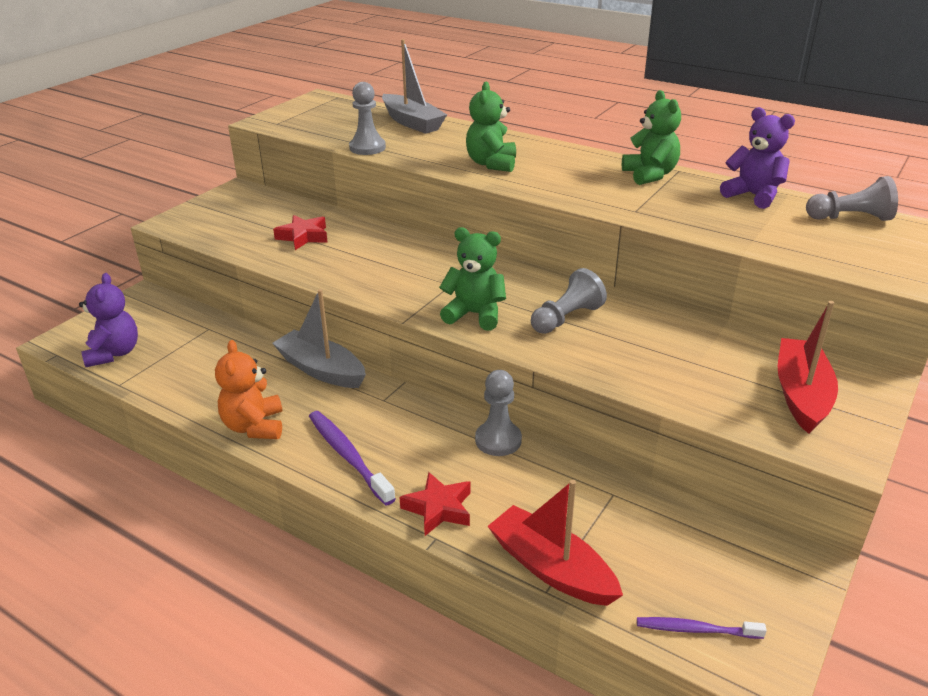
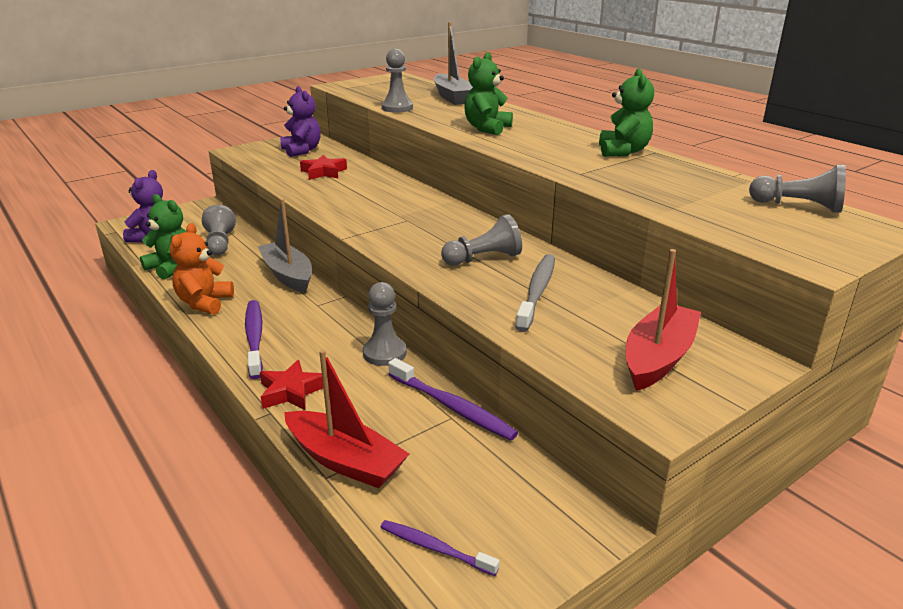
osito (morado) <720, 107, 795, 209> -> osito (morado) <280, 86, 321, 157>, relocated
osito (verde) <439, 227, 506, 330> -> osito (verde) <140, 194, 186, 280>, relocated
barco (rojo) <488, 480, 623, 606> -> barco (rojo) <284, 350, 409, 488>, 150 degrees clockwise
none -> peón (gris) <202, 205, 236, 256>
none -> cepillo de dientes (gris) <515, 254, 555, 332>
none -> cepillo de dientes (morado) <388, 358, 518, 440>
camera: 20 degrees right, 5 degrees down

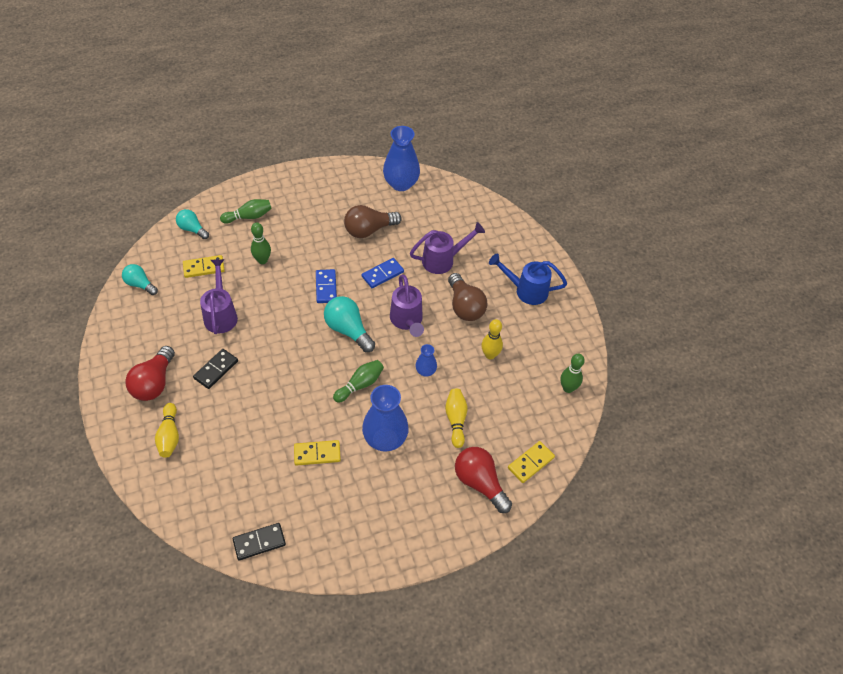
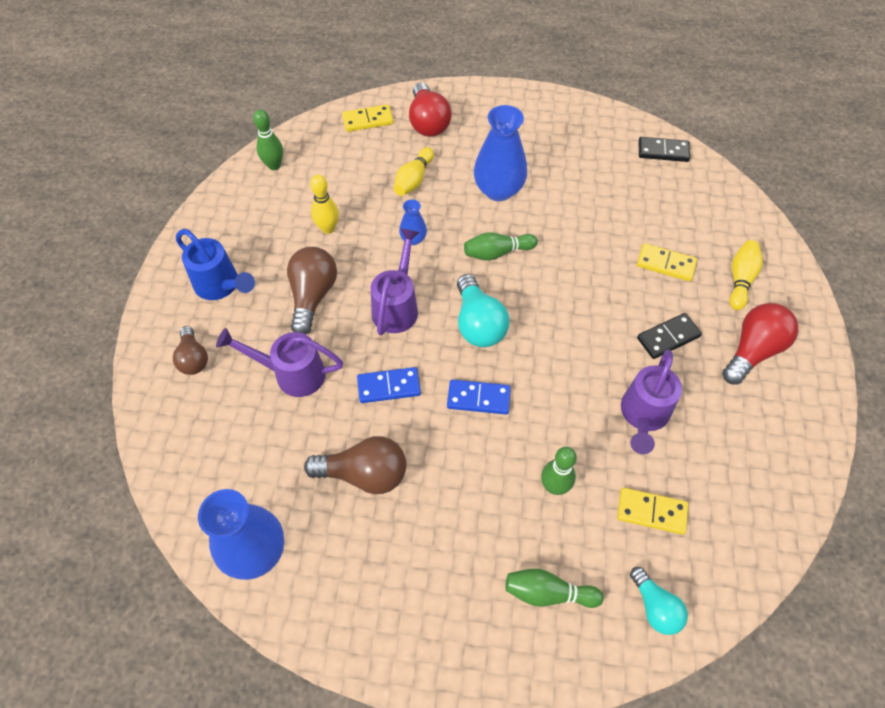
bombilla (turquesa) <122, 264, 158, 295> -> none
ficha de dominó (azul) <316, 269, 337, 303> -> ficha de dominó (azul) <447, 379, 511, 415>, 75 degrees clockwise
ficha de dominó (amarillo) <294, 440, 341, 466> -> ficha de dominó (amarillo) <637, 243, 697, 281>, relocated
none -> bombilla (marrón) <173, 326, 208, 375>
camera: 150 degrees left, 5 degrees up

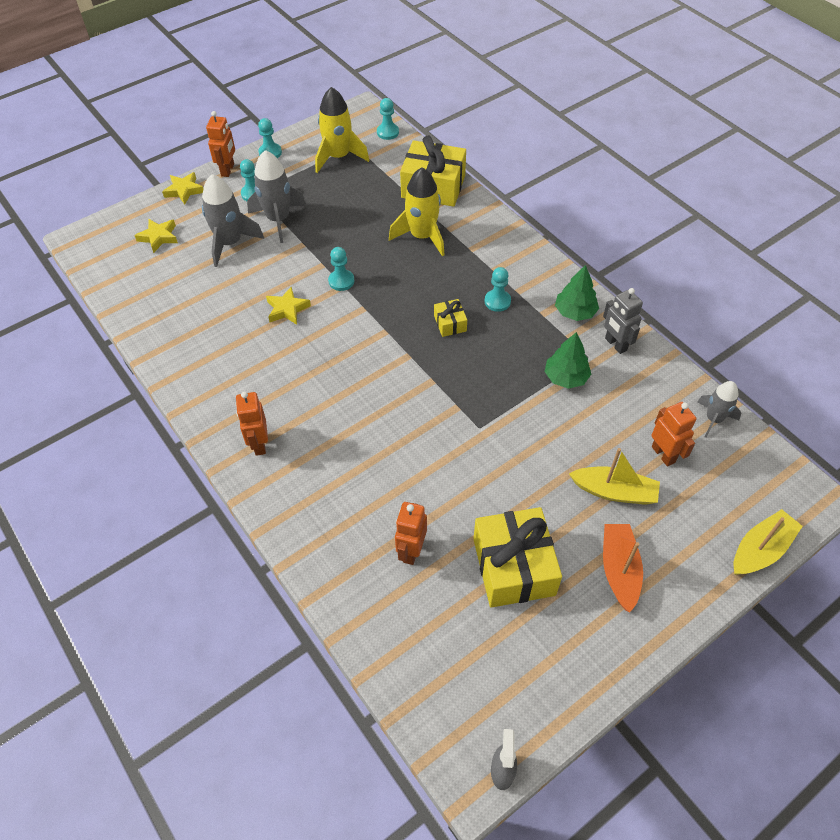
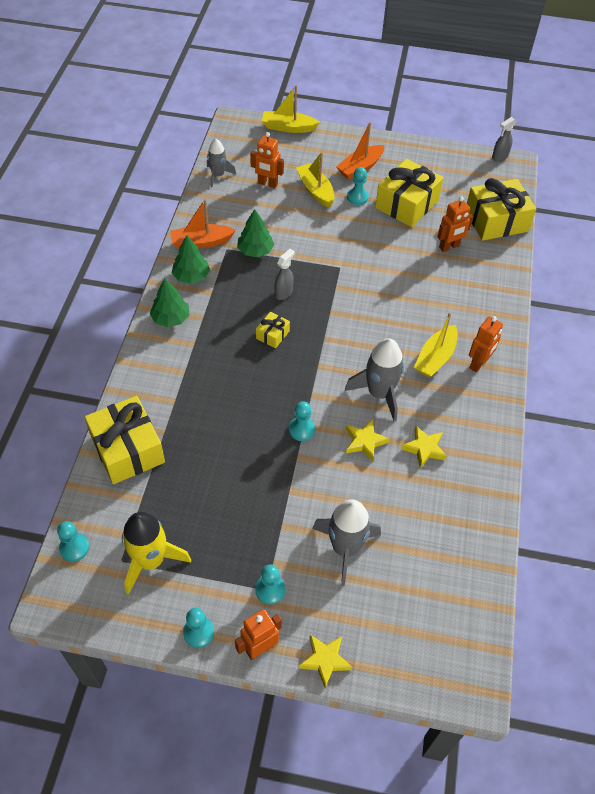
cohete (gris) <247, 150, 306, 243> -> cohete (gris) <345, 338, 404, 421>, relocated
cohete (amarillo) <389, 167, 445, 256> -> none
estrella (amarillo) <134, 219, 178, 253> -> estrella (amarillo) <401, 426, 447, 468>, relocated
peón (turquesa) <485, 267, 511, 312> -> peón (turquesa) <347, 167, 369, 205>, relocated
robot (gris) <603, 288, 643, 354> -> barco (naranja) <170, 199, 236, 248>
robot (naranja) <651, 402, 696, 467> -> robot (naranja) <250, 132, 284, 188>, 90 degrees counterclockwise
none -> regalo (amarillo) <467, 178, 536, 241>
none -> pulverizador (gris) <275, 249, 295, 300>
none -> árbol (verde) <150, 278, 190, 327>
none -> barco (amarillo) <414, 313, 458, 377>
camera: 135 degrees left, 0 degrees up

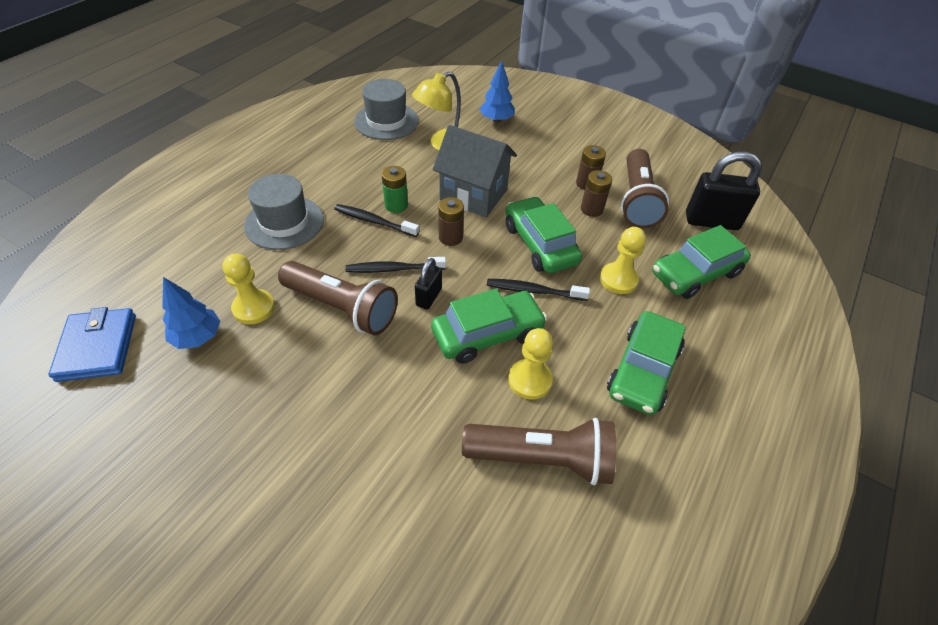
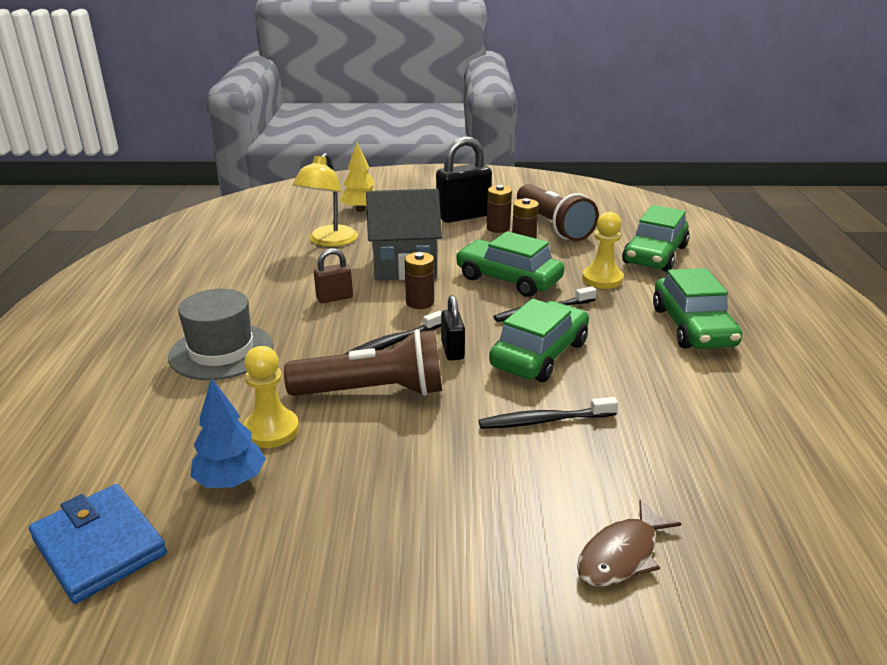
árbol (azul) <480, 61, 515, 122> -> árbol (amarillo) <340, 142, 375, 212>
sombrero (gris) <354, 79, 419, 140> -> none
candado (negro) <686, 151, 762, 230> -> candado (negro) <436, 136, 492, 223>, relocated
pila (verde) <381, 166, 408, 213> -> candado (marrón) <314, 248, 353, 303>
cepillo de dientes (negro) <334, 204, 419, 237> -> cepillo de dientes (negro) <479, 397, 618, 429>, relocated
peón (amarillo) <508, 328, 553, 400> -> none
lámpara de mano (marrón) <462, 418, 616, 485> -> none
none -> pez (marrón) <577, 499, 682, 587>
camera: 30 degrees left, 20 degrees down

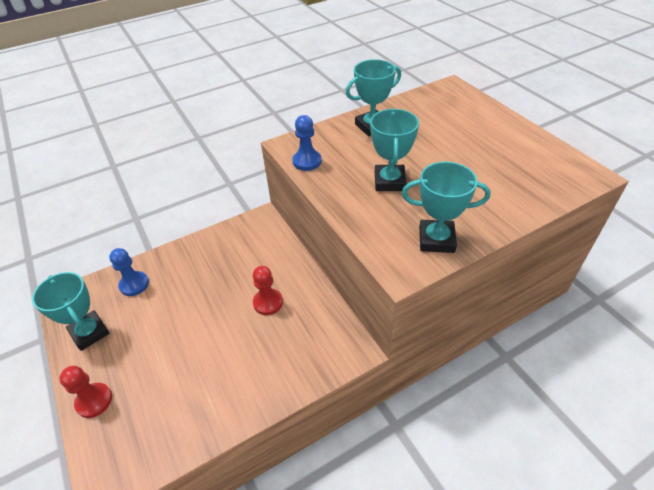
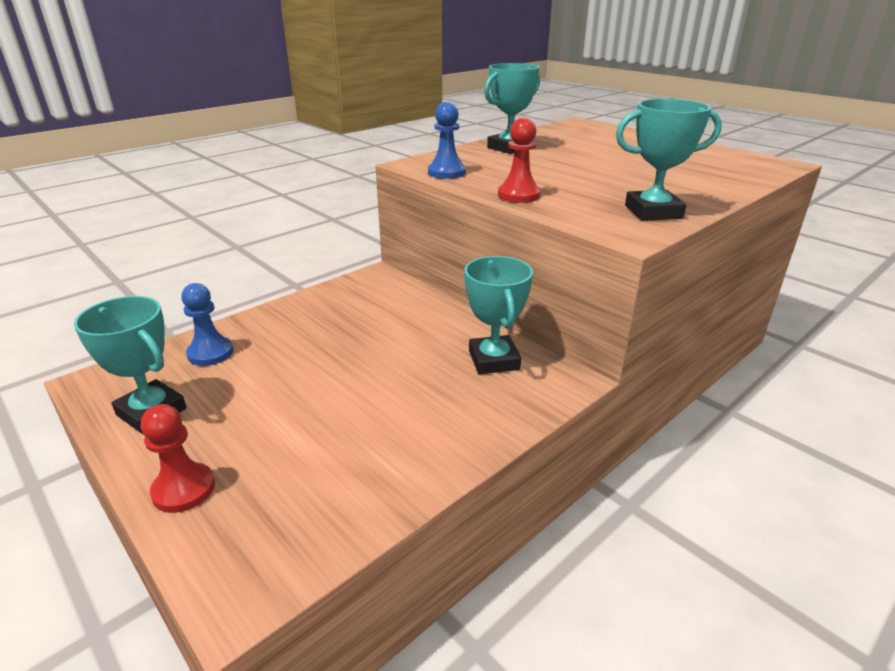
trofeo (turquesa) <370, 109, 419, 191> -> trofeo (turquesa) <464, 256, 533, 374>, relocated
peón (rojo) <253, 266, 283, 315> -> peón (rojo) <498, 118, 541, 203>, relocated
camera: 15 degrees left, 15 degrees down

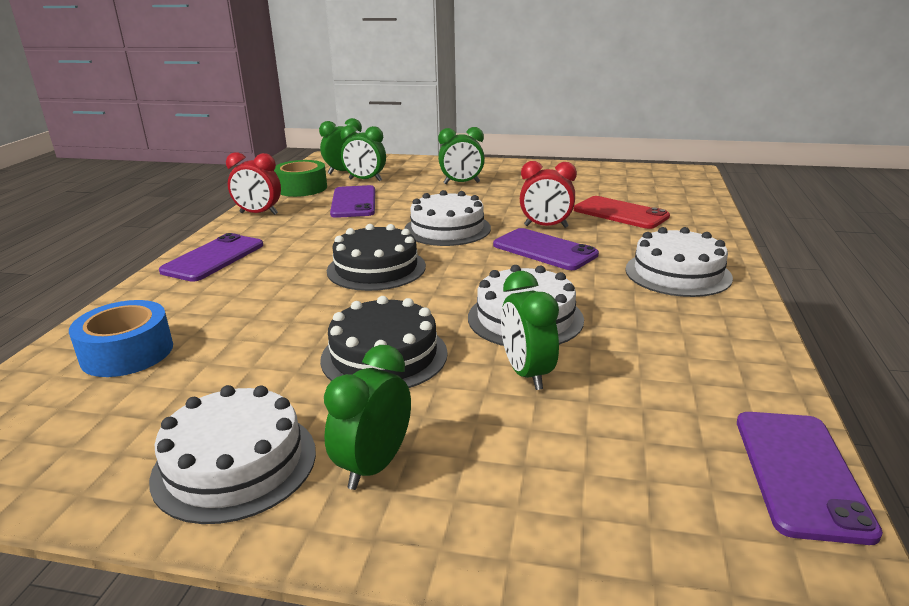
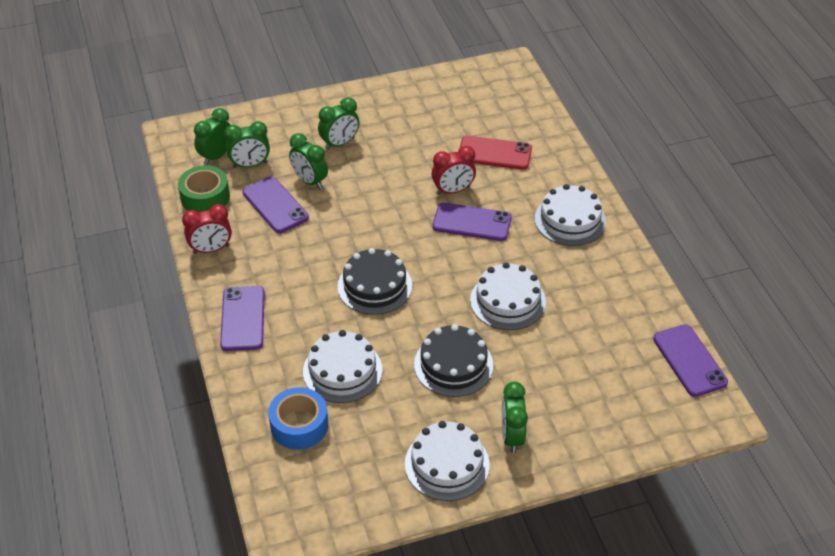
tarta (blanco) <405, 190, 491, 246> -> tarta (blanco) <303, 330, 383, 403>, relocated
despertador (verde) <501, 271, 559, 390> -> despertador (verde) <289, 133, 328, 189>, relocated
camera: 30 degrees left, 20 degrees up

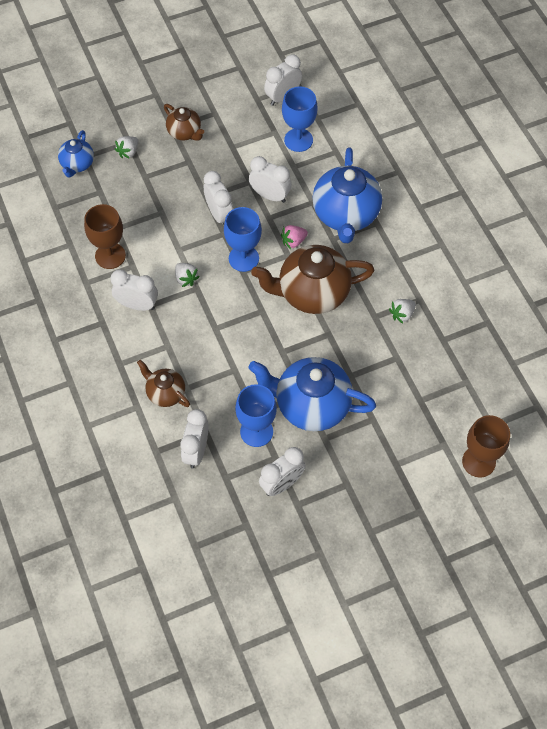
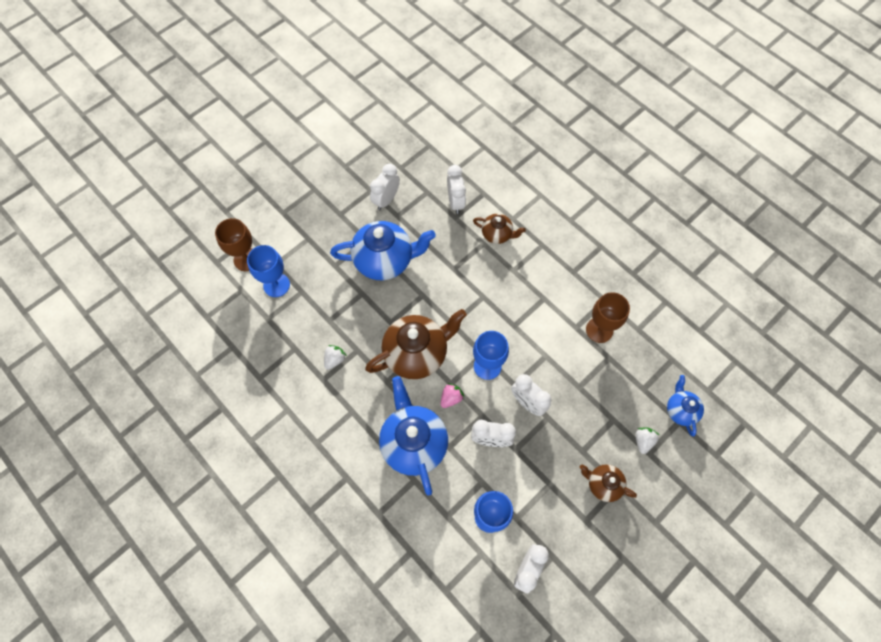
fresa (blanco) <175, 263, 199, 287> -> none
despertador (blanco) <111, 270, 158, 311> -> none
copa (azul) <235, 384, 277, 447> -> copa (azul) <247, 245, 290, 297>, relocated
camera: 160 degrees right, 5 degrees up

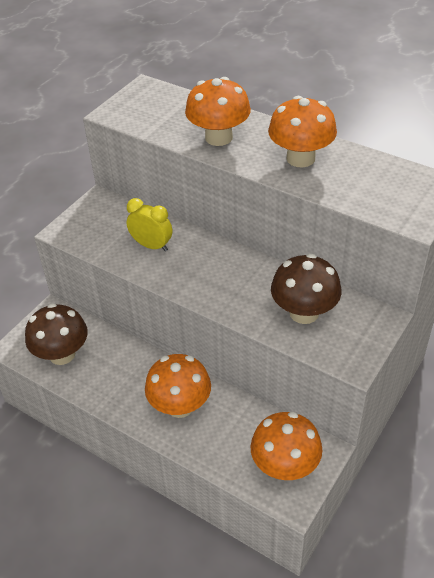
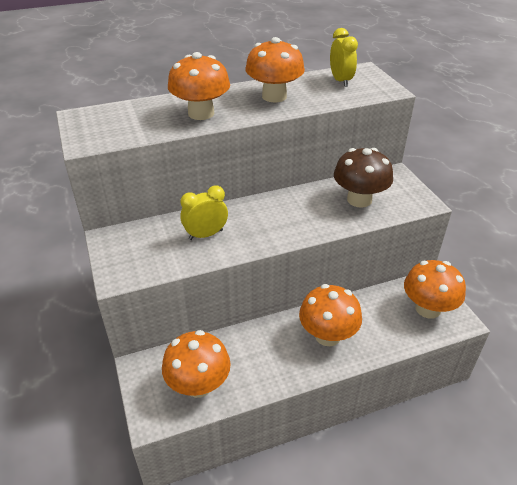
seta (marrón) <25, 303, 88, 365> -> seta (naranja) <162, 330, 231, 398>
none -> despertador (amarillo) <330, 28, 358, 87>
camera: 55 degrees left, 5 degrees down

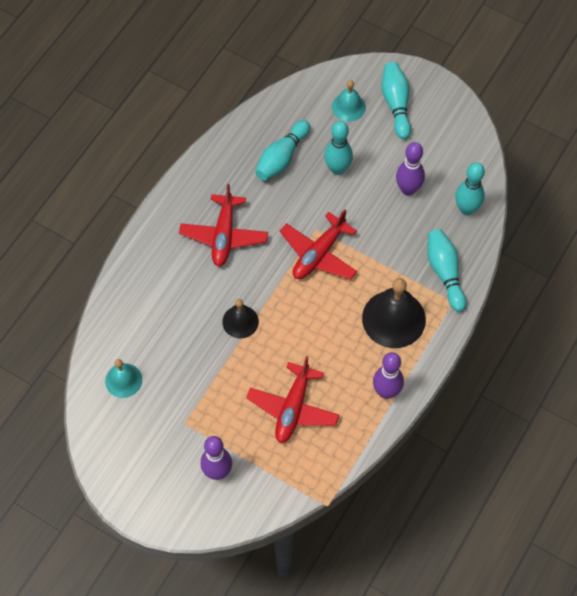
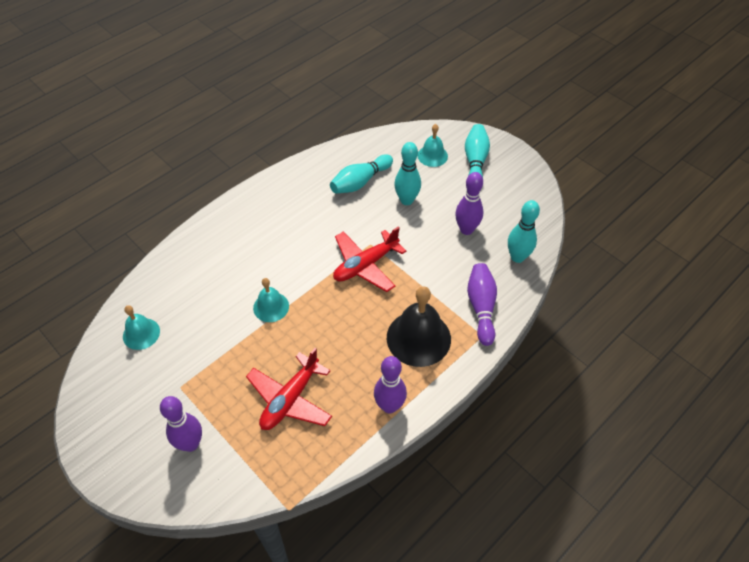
avión (rojo) <179, 184, 268, 267> -> none
bolo (turquesa) <428, 229, 466, 312> -> bolo (morado) <467, 263, 497, 346>
campana (negro) <222, 299, 259, 338> -> campana (turquesa) <253, 278, 289, 322>
camera: 15 degrees right, 10 degrees down

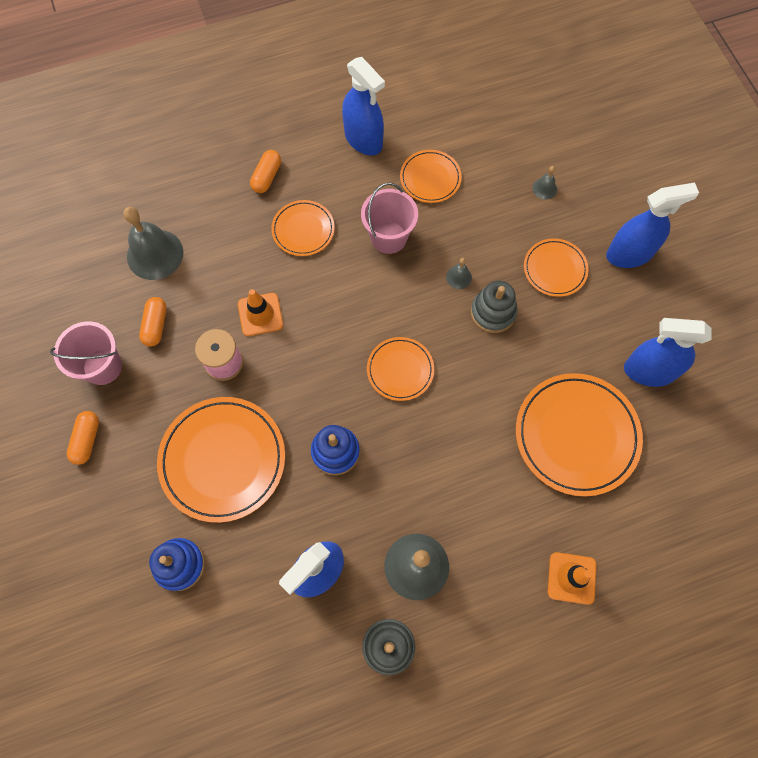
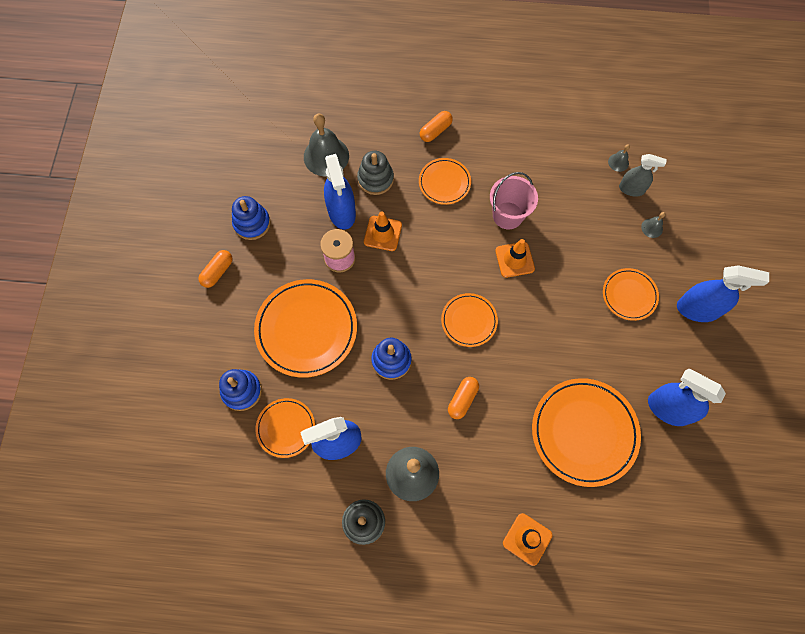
pulverizador (azul) <342, 57, 385, 155> -> pulverizador (azul) <324, 154, 356, 230>, relocated
plato (naranja) <400, 150, 462, 203> -> plato (naranja) <256, 398, 315, 458>, relocated
campana (gris) <446, 258, 472, 289> -> campana (gris) <608, 144, 630, 172>, relocated
juguete apilable (gris) <471, 281, 517, 333> -> juguete apilable (gris) <357, 151, 394, 195>, relocated
cápsula (naranja) <139, 297, 167, 347> -> cápsula (naranja) <448, 377, 479, 419>, relocated
balde (rosa) <50, 321, 122, 385> -> juguete apilable (azul) <232, 196, 271, 240>
none -> pulverizador (gris) <619, 154, 667, 197>
none -> cono de tráfico (naranja) <495, 239, 535, 278>
camera: 25 degrees right, 0 degrees up

